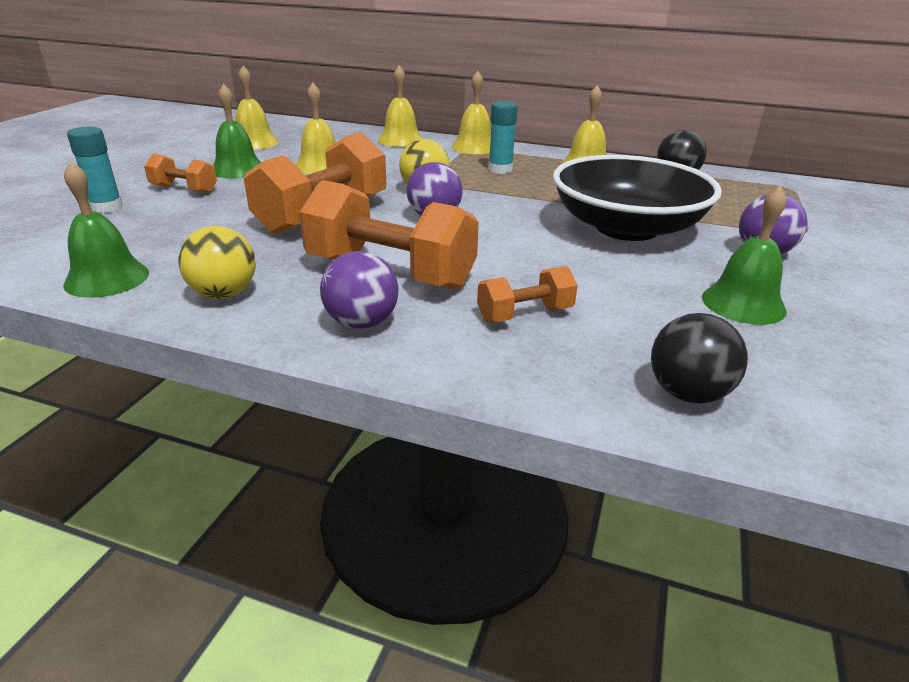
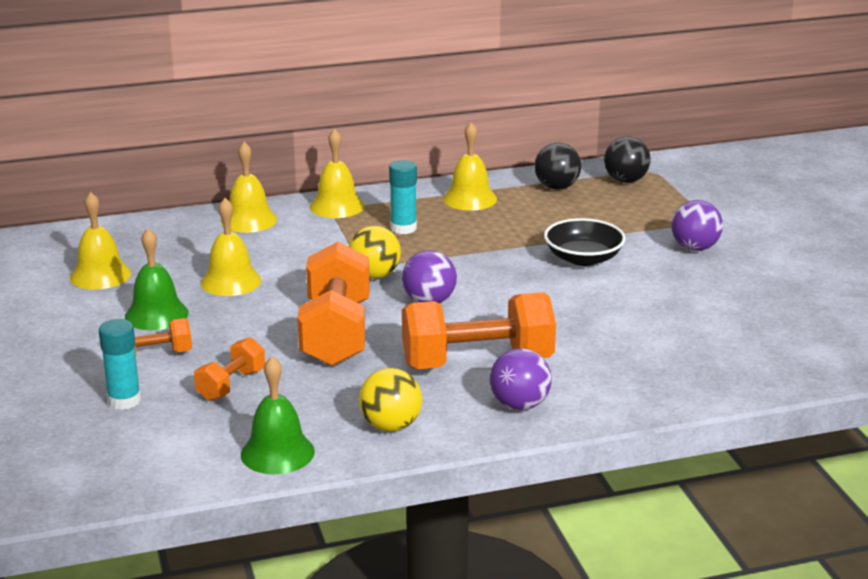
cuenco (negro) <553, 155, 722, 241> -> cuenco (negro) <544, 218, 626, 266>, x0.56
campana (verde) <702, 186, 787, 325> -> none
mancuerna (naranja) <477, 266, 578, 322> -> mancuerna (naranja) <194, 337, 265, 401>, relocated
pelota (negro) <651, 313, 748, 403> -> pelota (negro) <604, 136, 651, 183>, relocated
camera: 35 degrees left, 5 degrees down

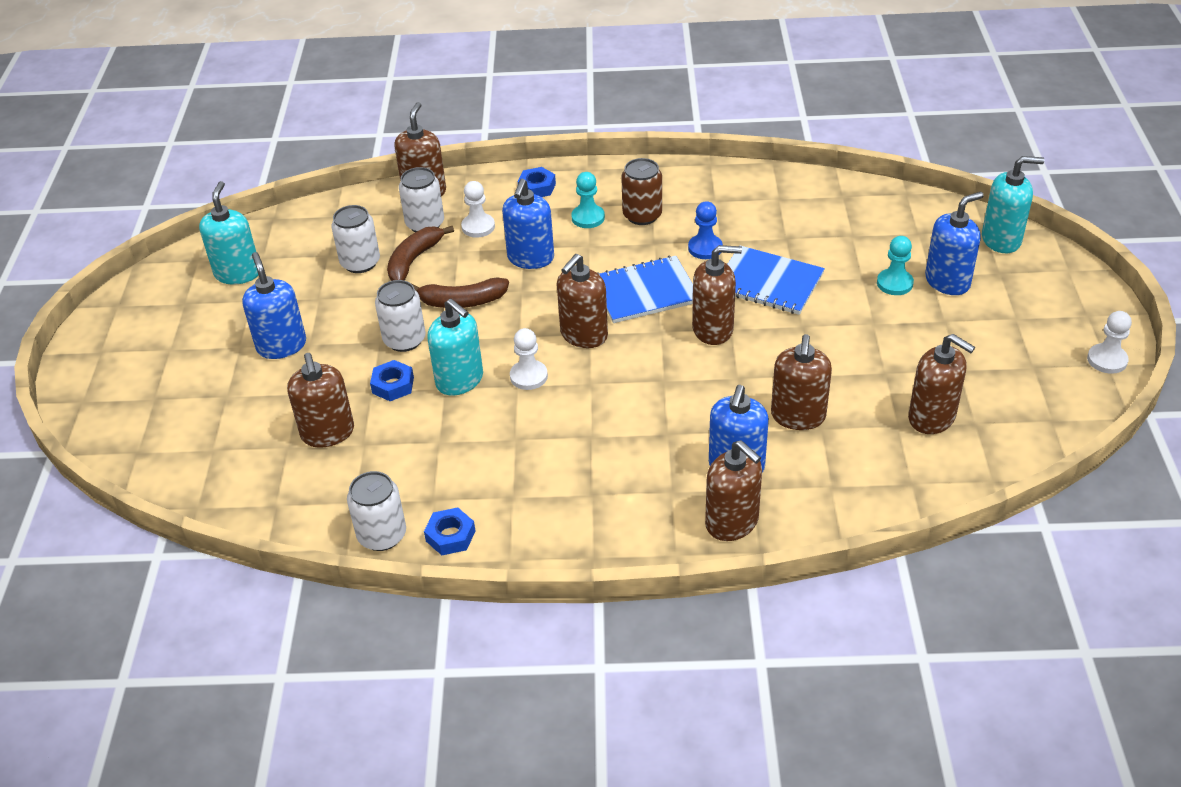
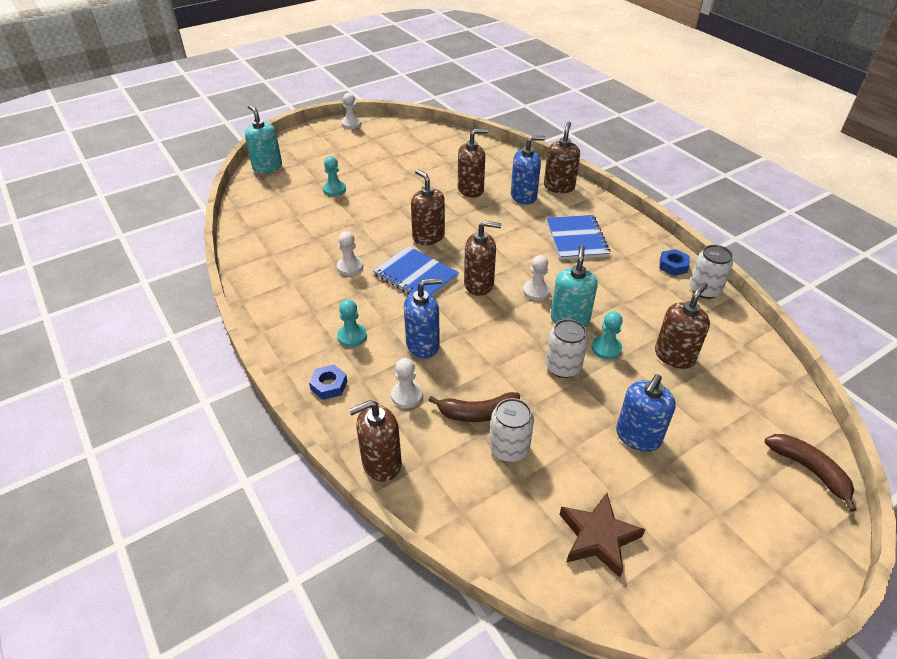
lata (marrón) <621, 158, 662, 225> -> none
lata (blanco) <399, 167, 444, 232> -> none
dispensador de jabón (turquesa) <199, 181, 258, 285> -> estrella (marrón) <559, 493, 646, 578>
dispensador de jabón (azul) <925, 192, 984, 295> -> none
peón (azul) <688, 201, 723, 259> -> peón (blanco) <337, 231, 363, 276>
cuaderno (azul) <727, 246, 825, 315> -> cuaderno (azul) <546, 215, 610, 260>, relocated
plátano (marrón) <412, 277, 509, 308> -> plátano (marrón) <765, 434, 856, 512>, relocated
dispensador de jabón (marrón) <908, 334, 975, 434> -> none
tuerca (azul) <370, 360, 414, 401> -> peón (turquesa) <592, 311, 623, 360>
camera: 125 degrees left, 0 degrees up

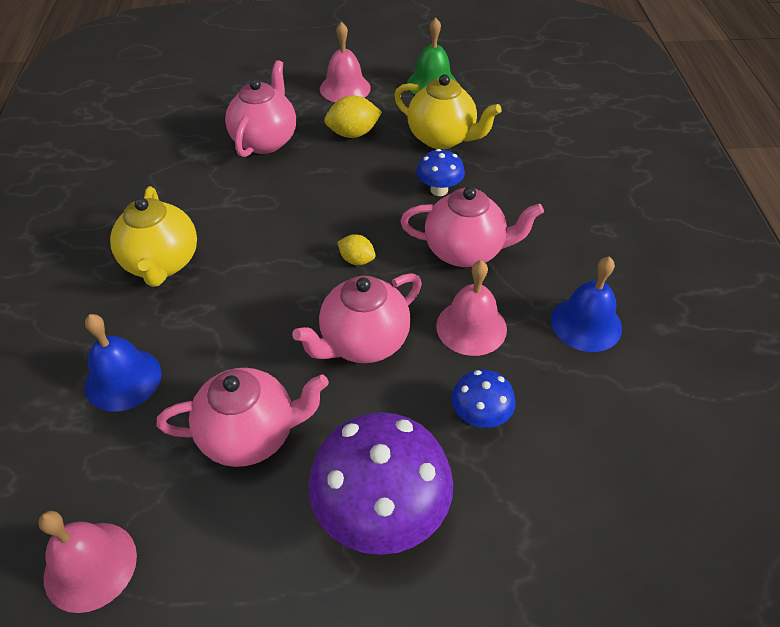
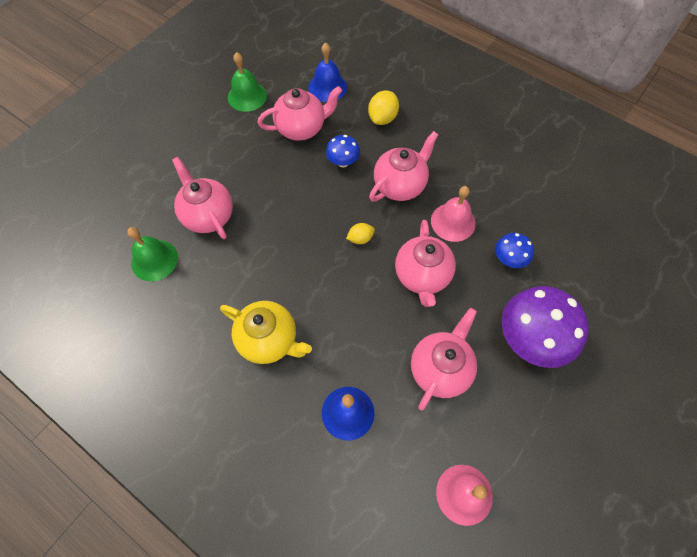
campana (rosa) <320, 22, 371, 102> -> none
tetera (amarillo) <394, 74, 502, 149> -> tetera (rosa) <257, 86, 342, 141>
limón (amarillo) <324, 95, 382, 138> -> limón (amarillo) <368, 90, 399, 125>, relocated
campana (azul) <551, 256, 622, 352> -> campana (azul) <308, 43, 347, 102>, relocated
none -> campana (verde) <127, 227, 178, 281>
camera: 50 degrees left, 15 degrees up

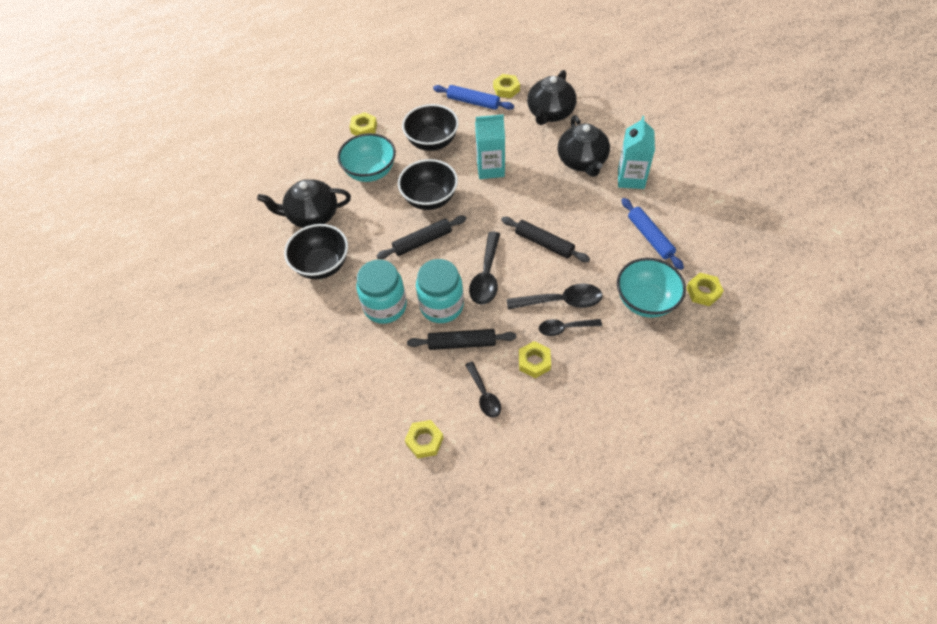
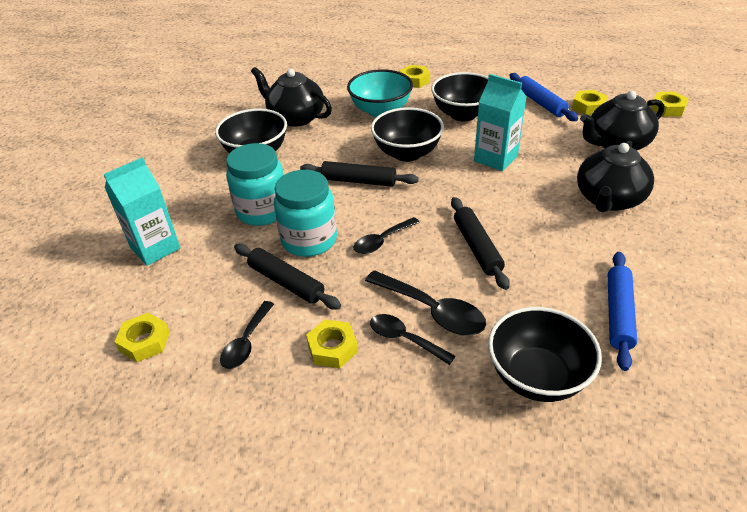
cartón de leche (turquesa) <618, 116, 655, 189> -> cartón de leche (turquesa) <104, 157, 181, 266>, relocated
cuchara (negro) <469, 231, 500, 305> -> cuchara (negro) <354, 217, 420, 254>, x0.65
cuenco (turquesa) <617, 258, 686, 318> -> cuenco (negro) <488, 307, 602, 402>
tuerca (amarillo) <686, 273, 724, 306> -> tuerca (amarillo) <651, 92, 689, 117>, relocated
camera: 40 degrees right, 15 degrees down

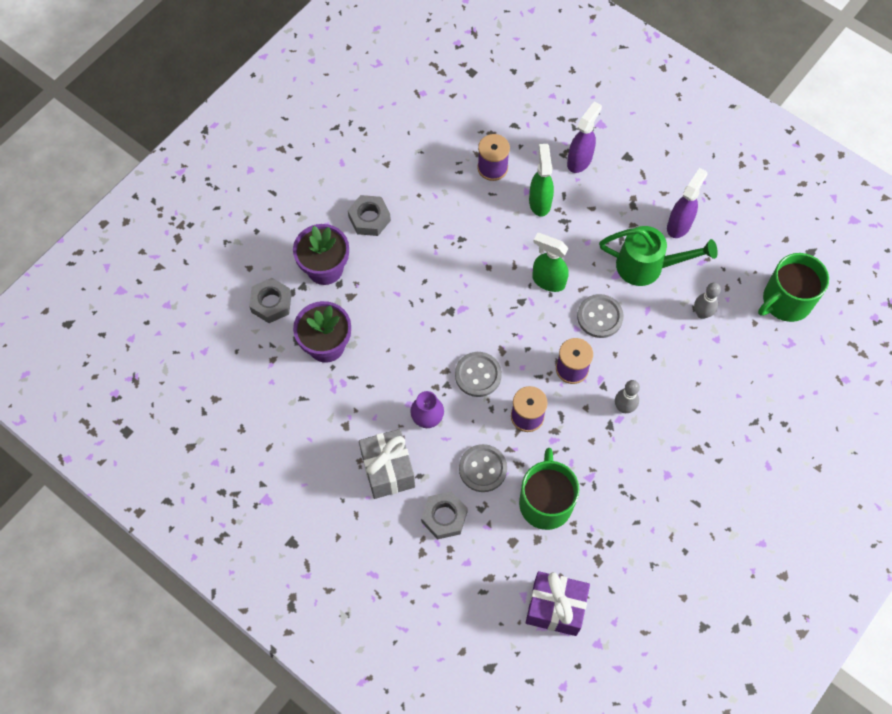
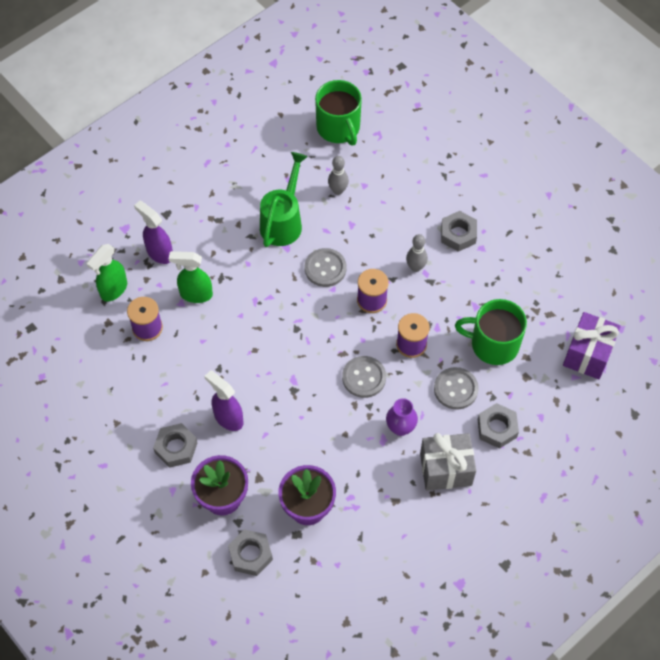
pulverizador (morado) <667, 168, 707, 238> -> pulverizador (morado) <204, 370, 243, 431>, relocated
pulverizador (verde) <532, 233, 569, 292> -> pulverizador (verde) <86, 244, 127, 302>, relocated
none -> tuerca (gris) <441, 211, 477, 252>
camera: 80 degrees left, 5 degrees down

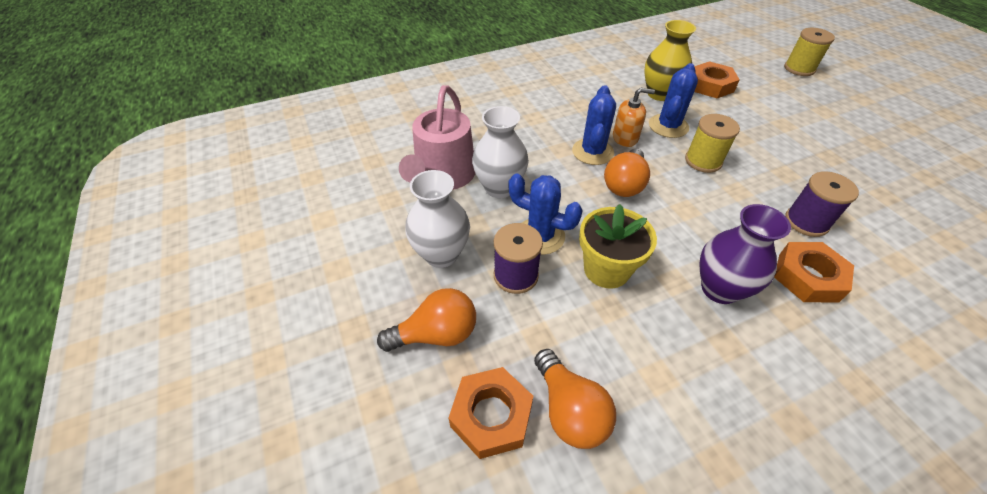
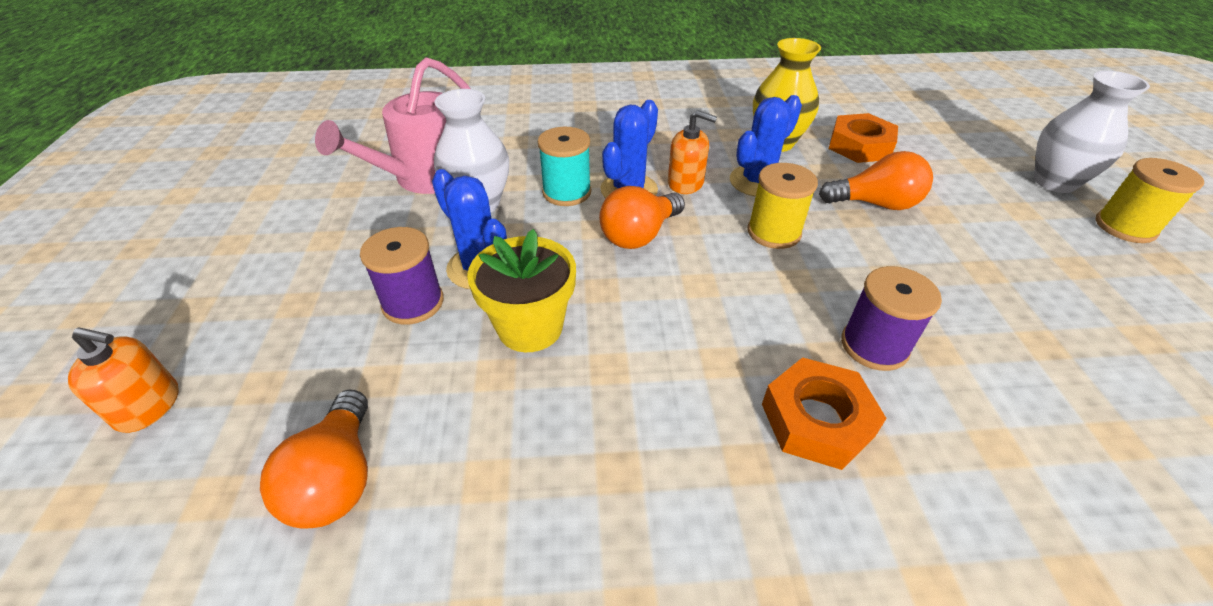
carrete (amarillo) <784, 28, 835, 76> -> carrete (amarillo) <1095, 158, 1204, 243>, relocated
florero (blanco) <405, 170, 470, 268> -> florero (blanco) <1034, 71, 1150, 193>, relocated
florero (morado) <700, 204, 791, 304> -> none
bombilla (naranja) <377, 288, 476, 352> -> bombilla (naranja) <819, 151, 933, 210>, relocated
tuerca (naranja) <449, 367, 533, 459> -> none
none -> carrete (turquesa) <537, 127, 591, 206>
none -> dispensador de jabón (naranja) <68, 327, 179, 433>
camera: 20 degrees right, 5 degrees down

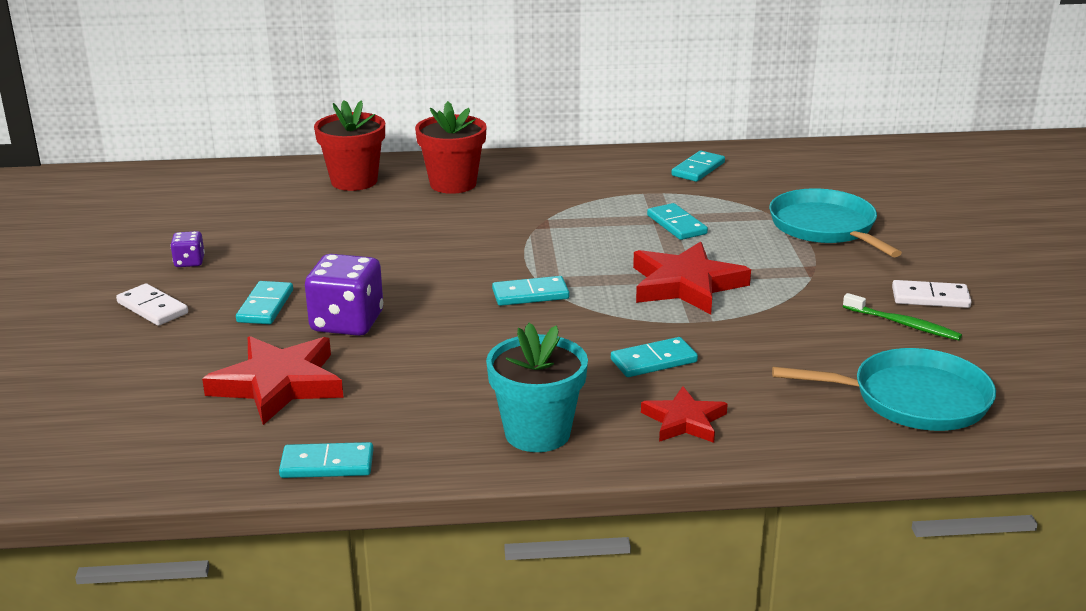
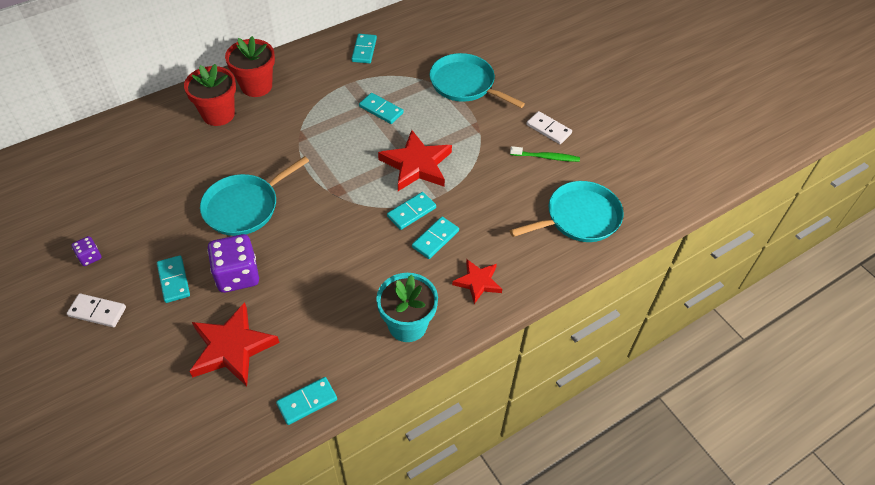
maceta (rojo) <314, 100, 385, 191> -> maceta (rojo) <225, 36, 275, 97>, relocated
ficha de dominó (turquesa) <492, 276, 569, 306> -> ficha de dominó (turquesa) <387, 192, 436, 230>, relocated
ficha de dominó (blanco) <892, 280, 972, 308> -> ficha de dominó (blanco) <526, 111, 572, 144>, 60 degrees clockwise
none -> sartén (turquesa) <200, 156, 309, 236>
camera: 30 degrees left, 25 degrees up

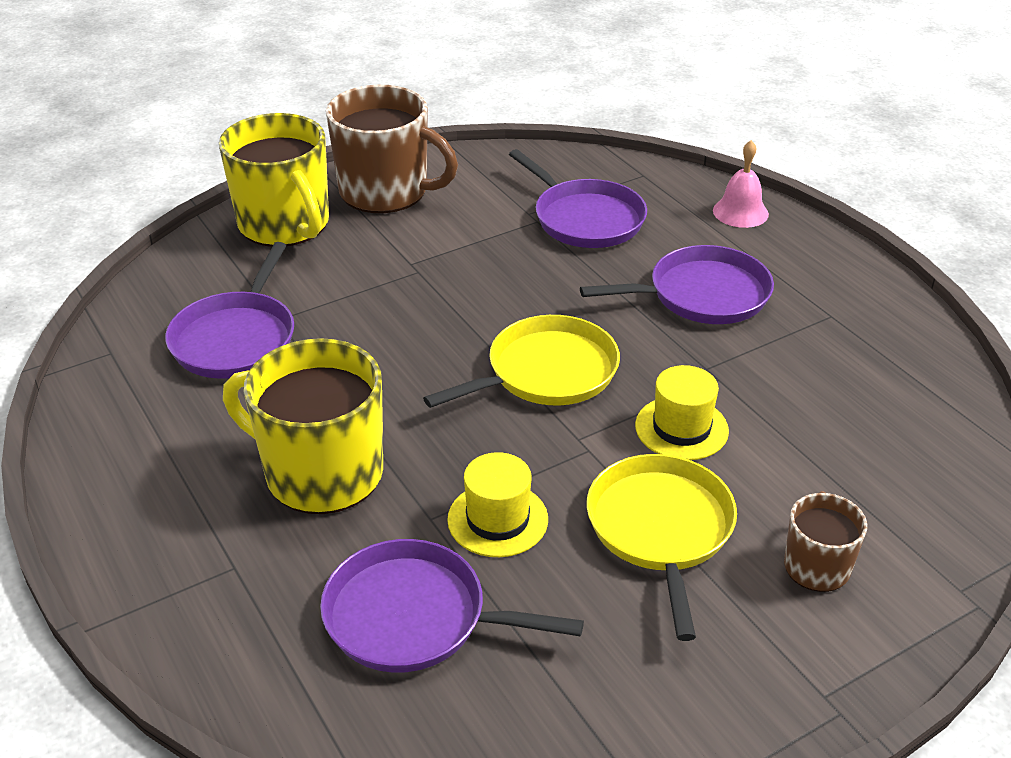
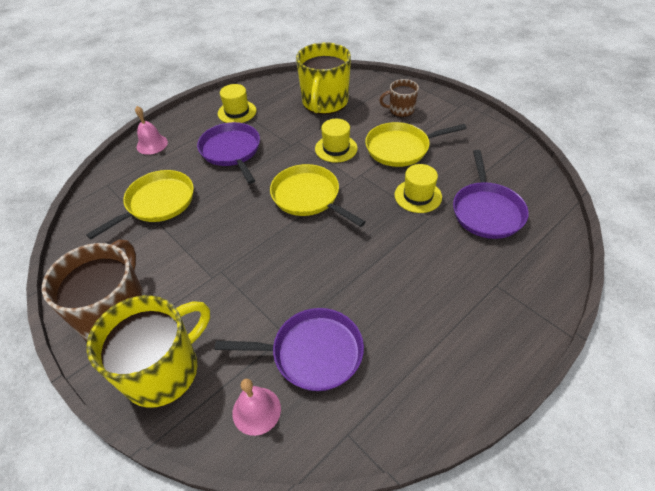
sartén (morado) <509, 149, 647, 248> -> sartén (amarillo) <86, 170, 194, 239>
taza (amarillo) <223, 338, 383, 514> -> taza (amarillo) <296, 42, 351, 114>, relocated
none -> sombrero (amarillo) <218, 84, 256, 123>
none -> campana (rosa) <232, 379, 281, 436>
camera: 100 degrees left, 10 degrees up

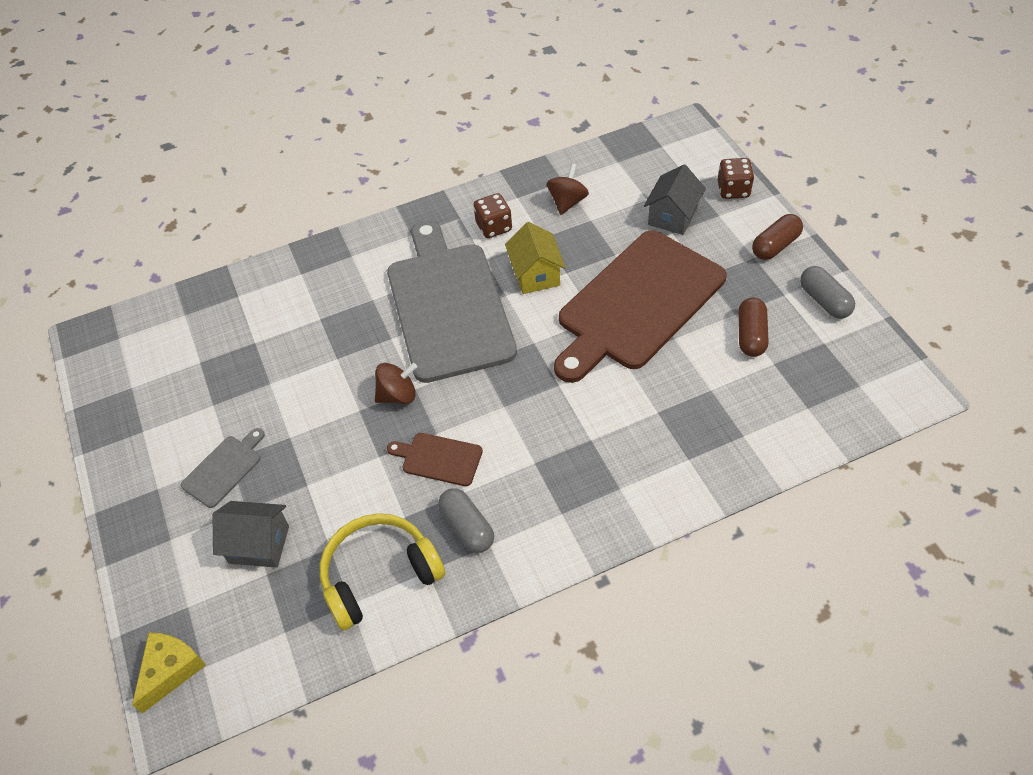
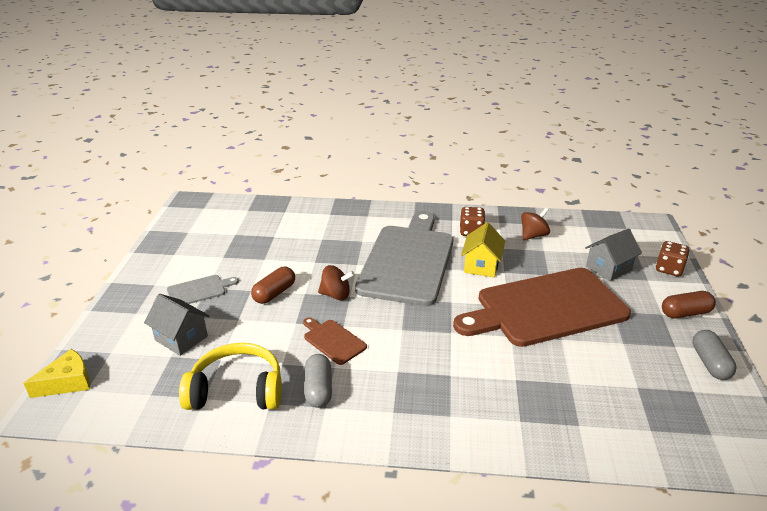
cápsula (marrón) <738, 297, 769, 357> -> cápsula (marrón) <251, 267, 295, 304>, relocated
camera: 25 degrees right, 20 degrees down

